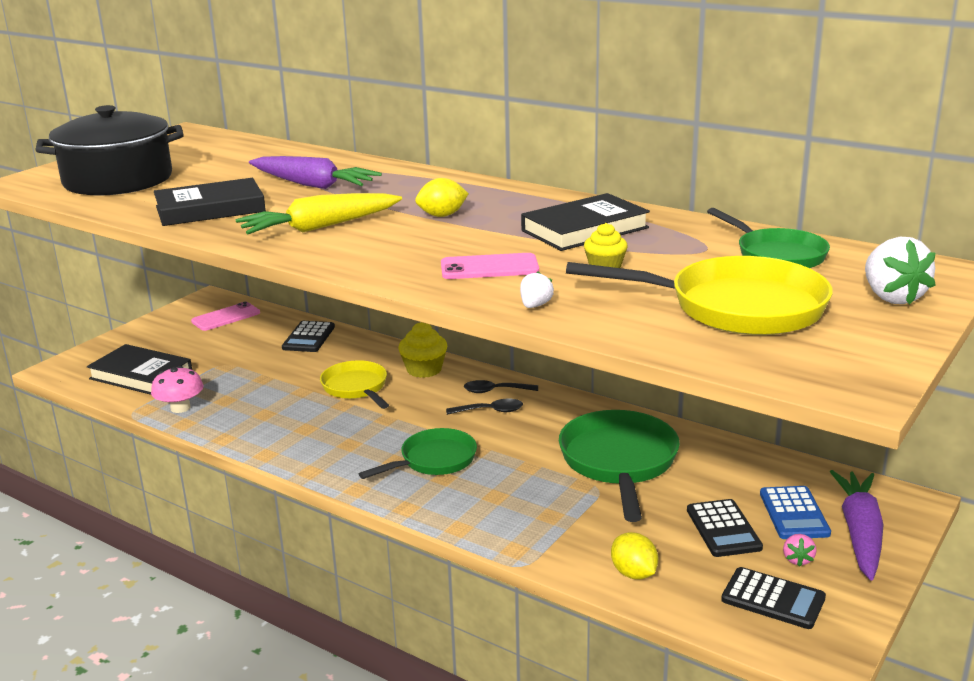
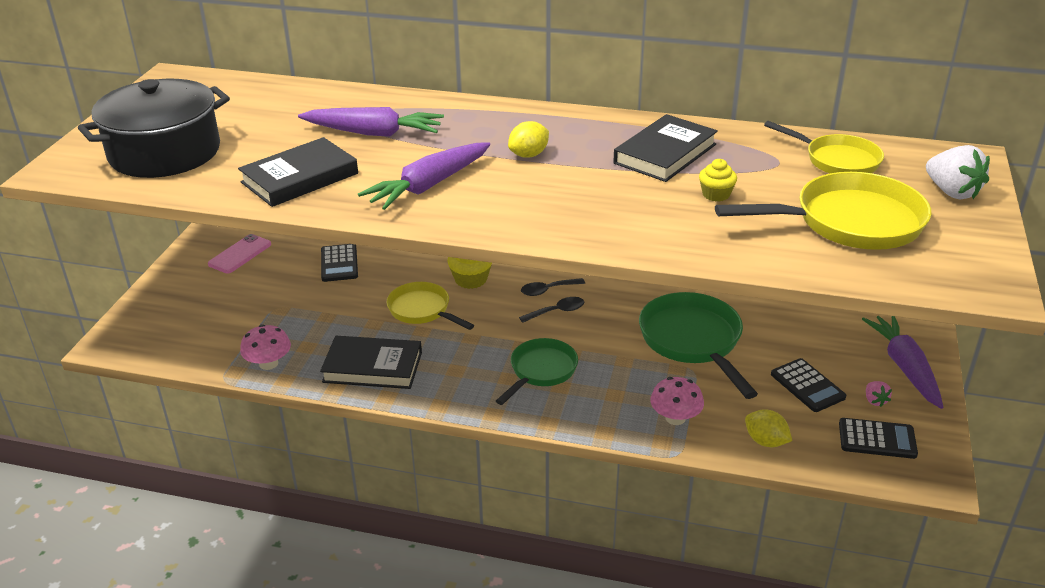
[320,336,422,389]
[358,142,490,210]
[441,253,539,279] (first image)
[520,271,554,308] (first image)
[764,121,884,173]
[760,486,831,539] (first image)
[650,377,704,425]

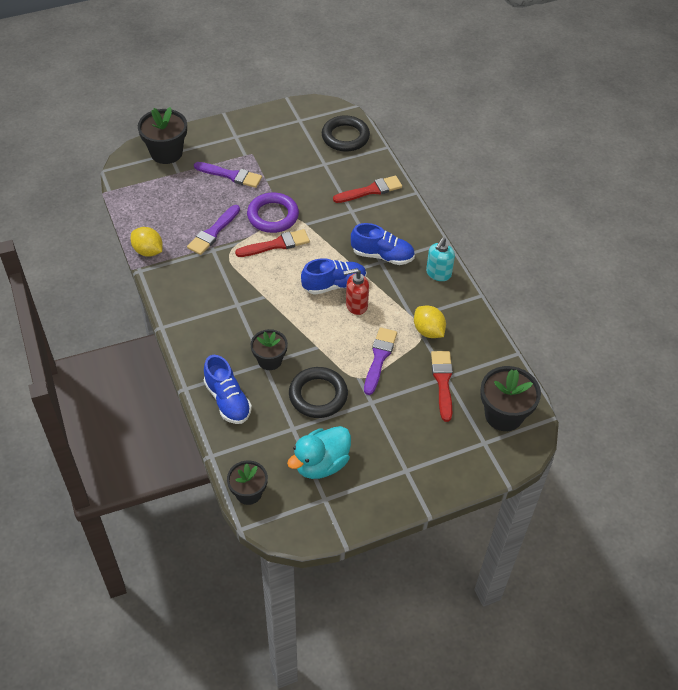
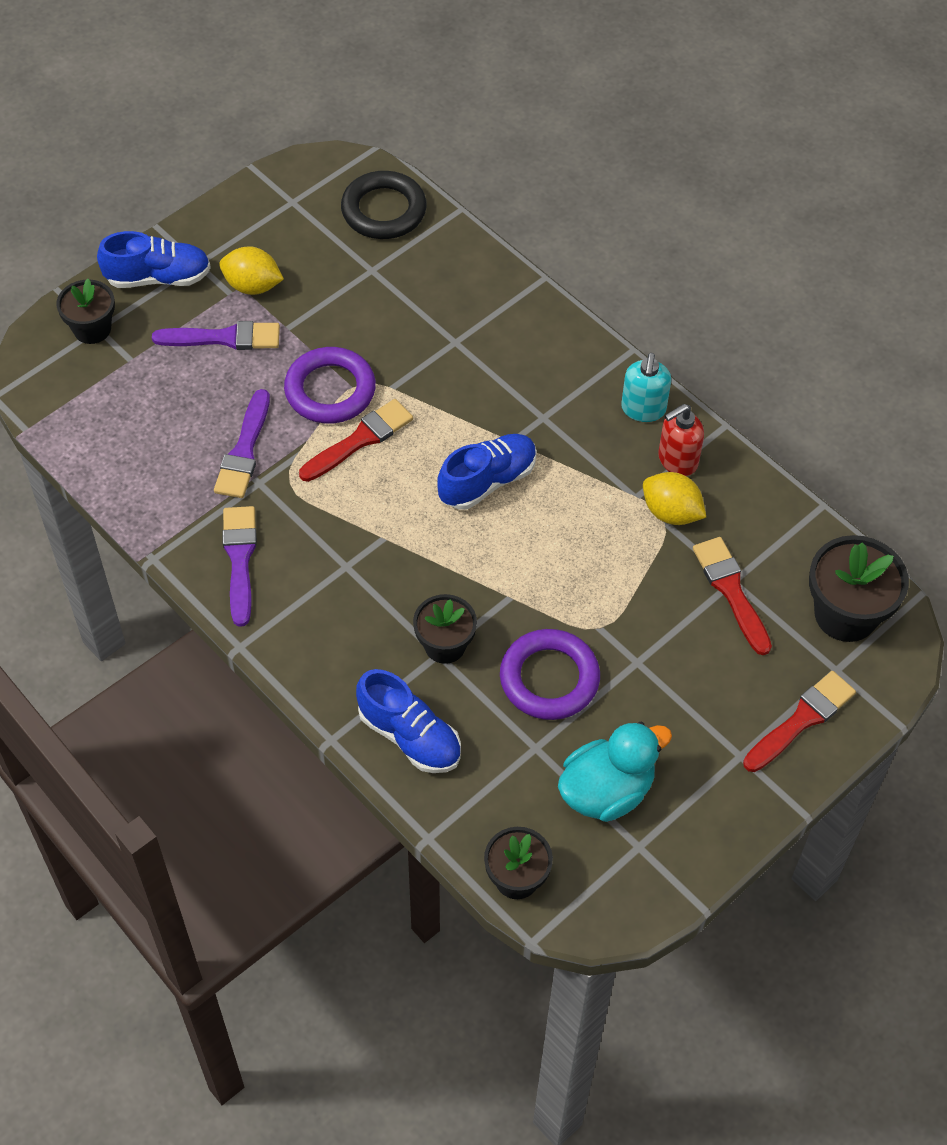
[219,246,284,295]
[57,279,115,344]
[558,722,672,822]
[500,629,600,720]
[743,671,856,772]
[658,404,704,476]
[97,231,211,288]
[222,506,257,627]

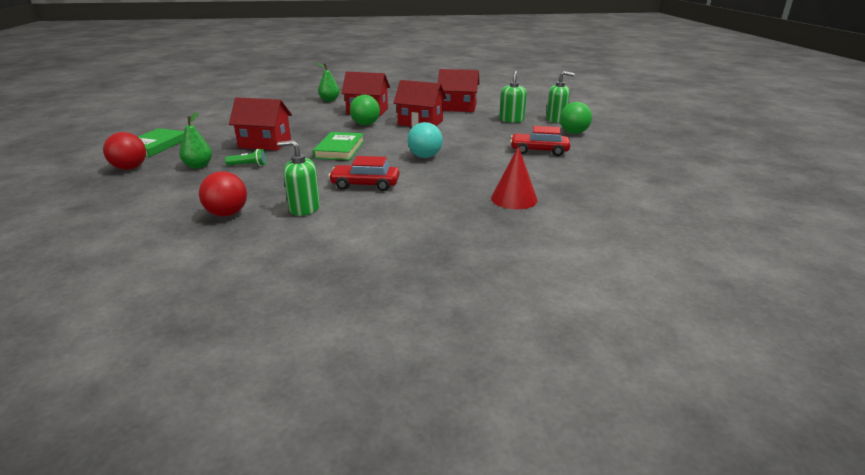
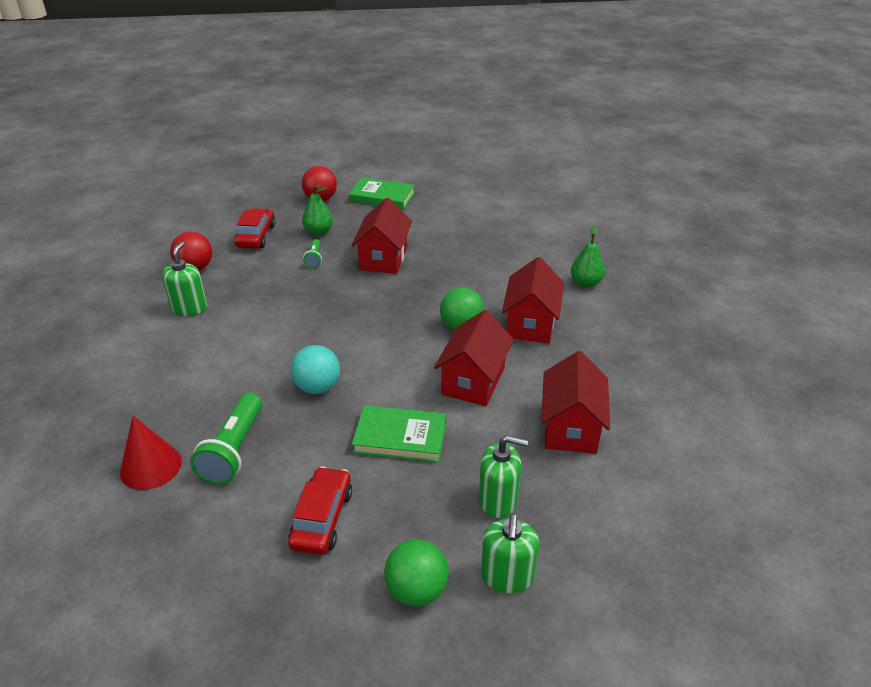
[352,405,446,463]
[234,208,275,248]
[190,393,262,485]

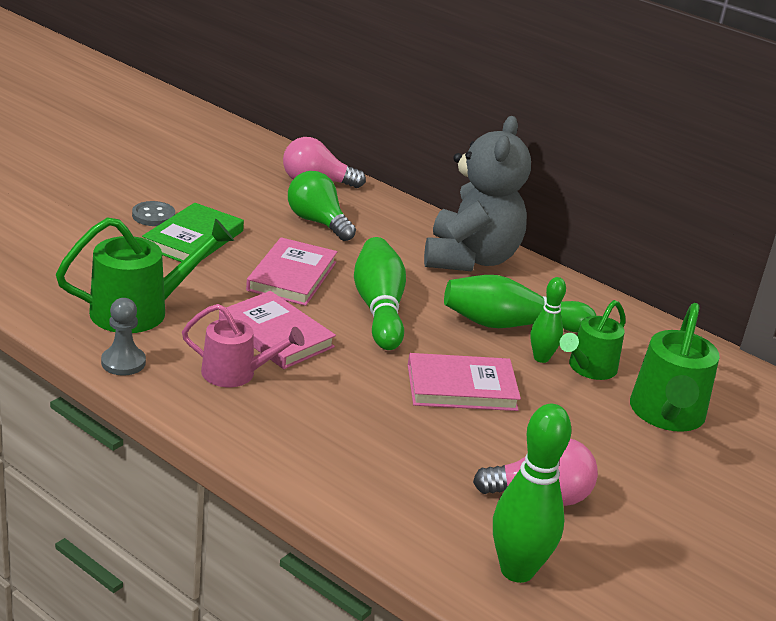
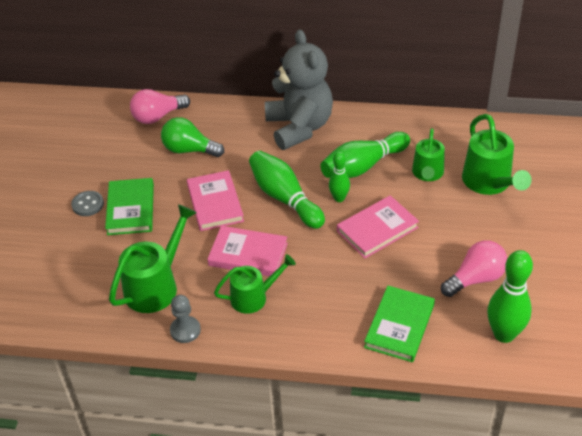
[214,254,296,314]
[329,151,350,202]
[364,286,435,362]

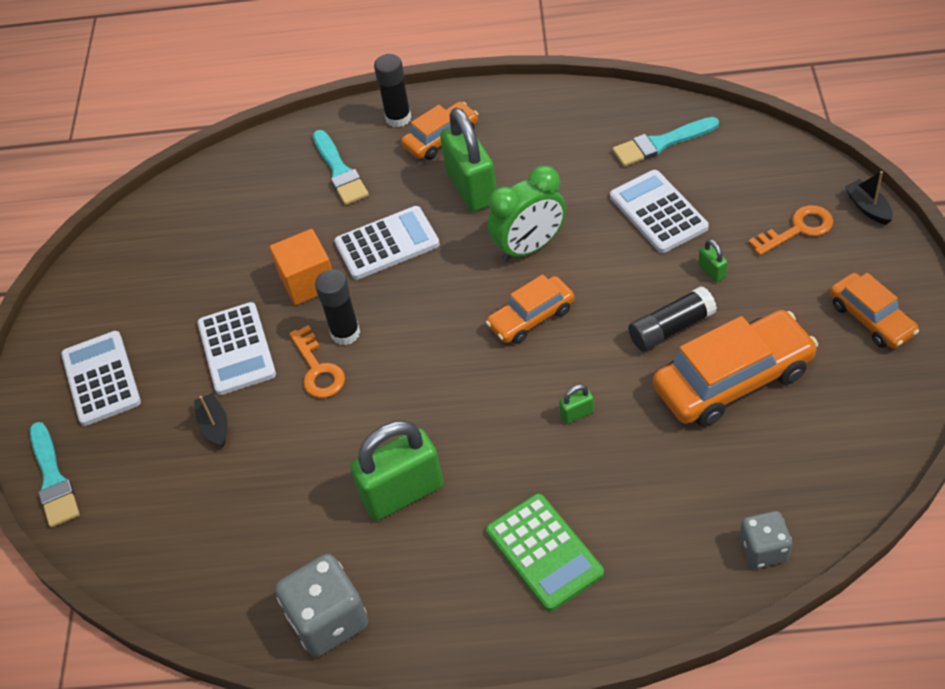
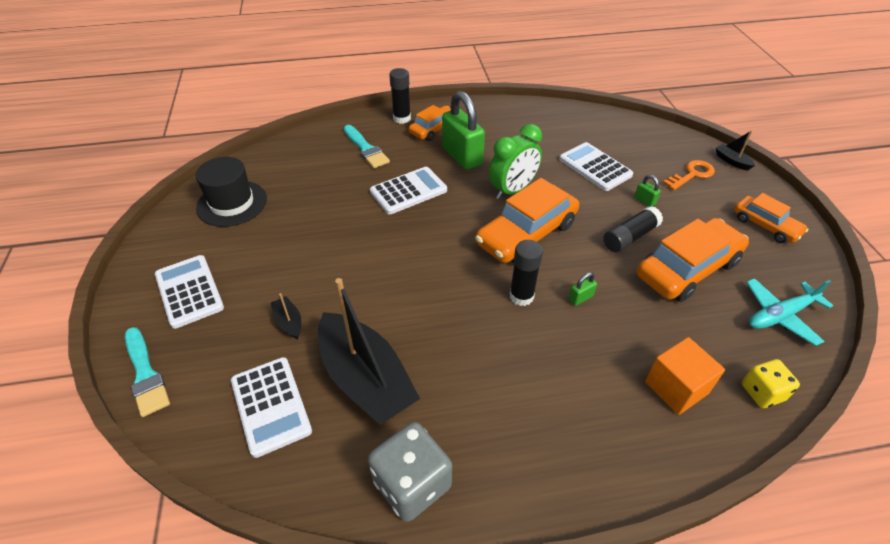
[231,357,312,458]
[645,337,725,415]
[289,325,345,398] (first image)
[510,240,543,306]
[350,420,444,520] (first image)
[475,178,579,263]
[486,494,604,611] (first image)
[613,117,719,167] (first image)
[742,359,800,408]
[196,157,267,227]
[318,278,420,425]
[746,278,833,346]

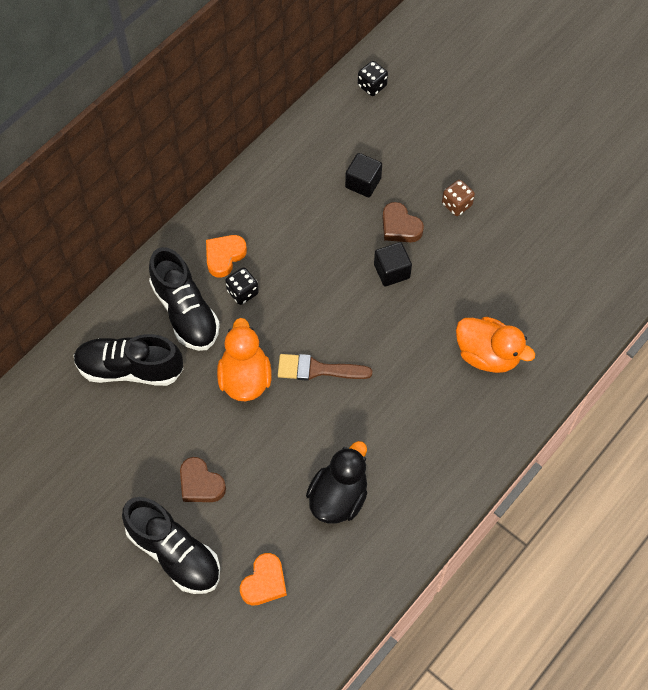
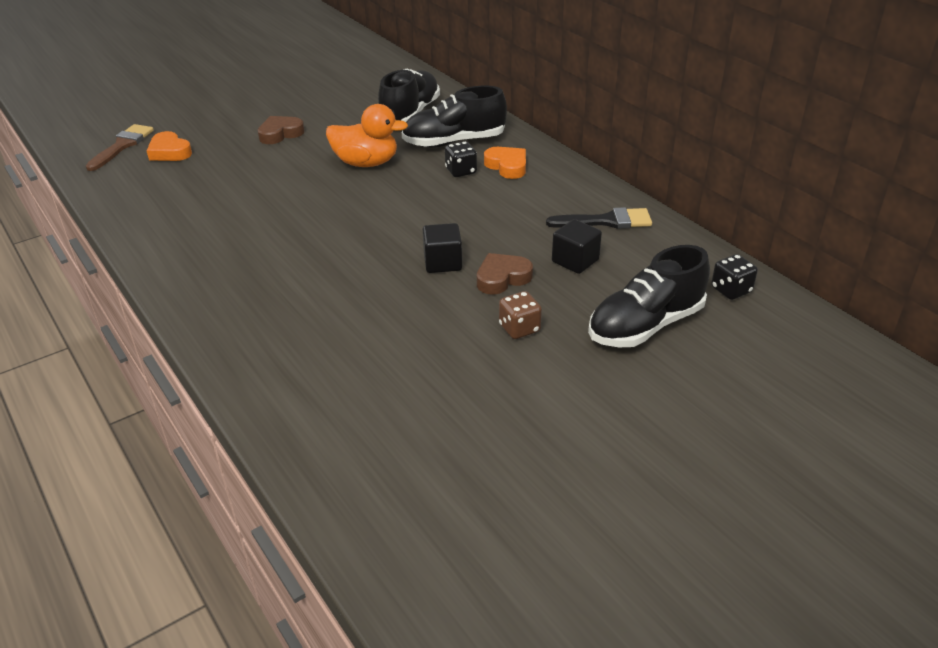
[588,245,710,347]
[86,124,154,171]
[306,441,367,524] (first image)
[456,317,535,373] (first image)
[546,207,652,229]

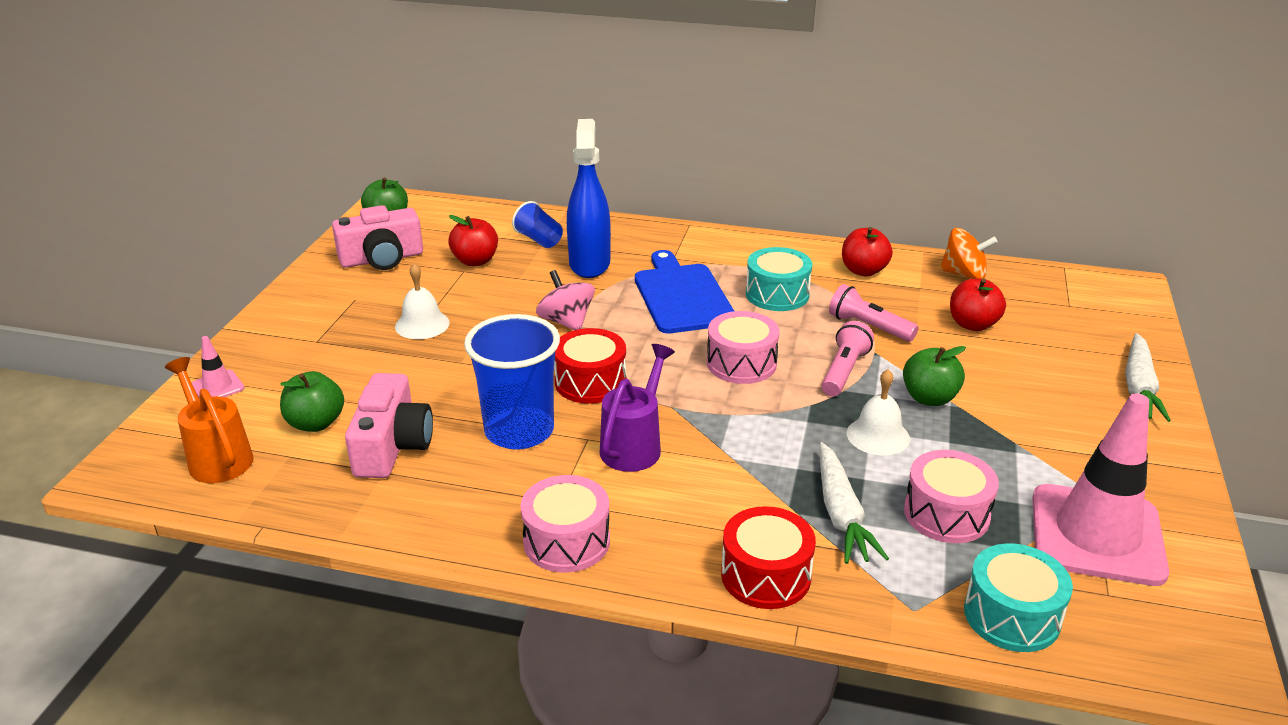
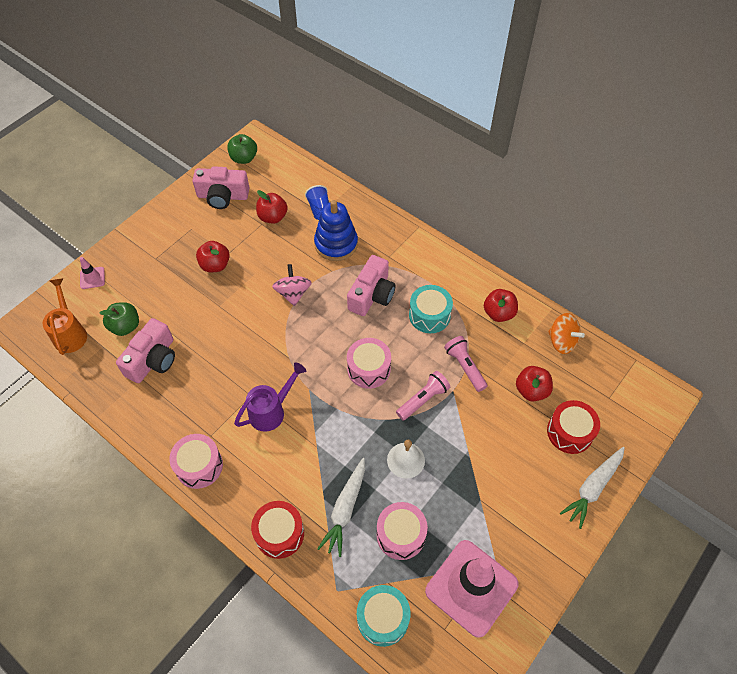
[196,241,230,272]
[464,314,560,450] (first image)
[547,400,600,454]
[314,200,358,261]
[347,255,396,316]
[903,346,966,406] (first image)

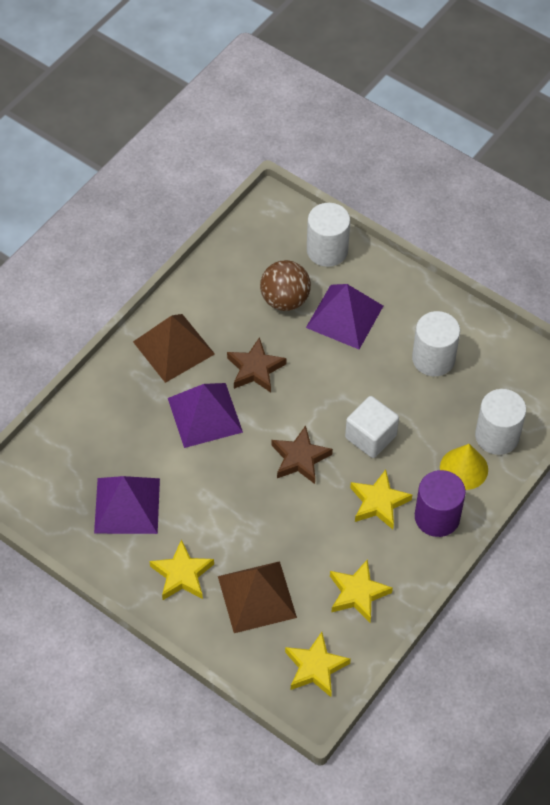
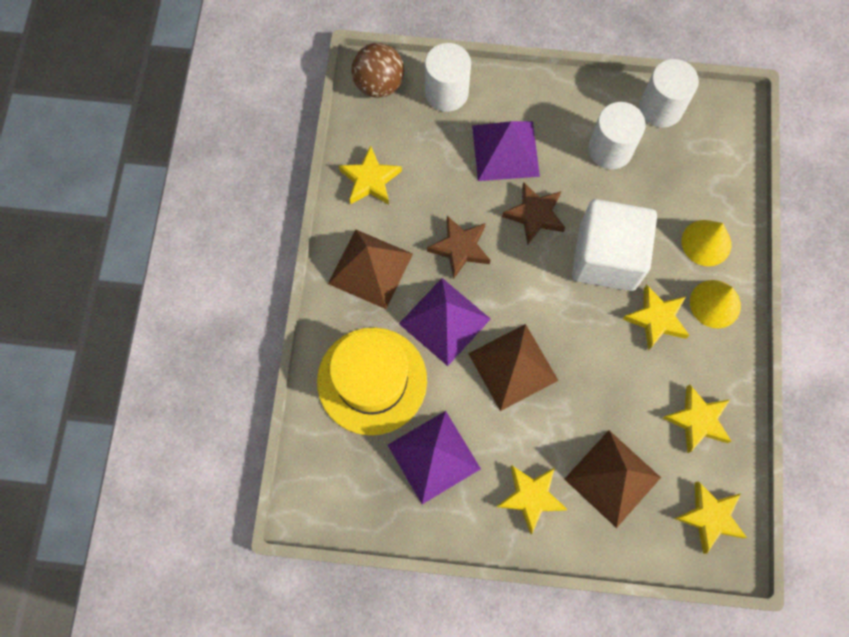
[352,43,404,98]
[502,182,565,245]
[572,199,657,291]
[690,280,741,328]
[639,59,699,127]
[317,327,427,435]
[339,146,402,205]
[468,324,559,411]

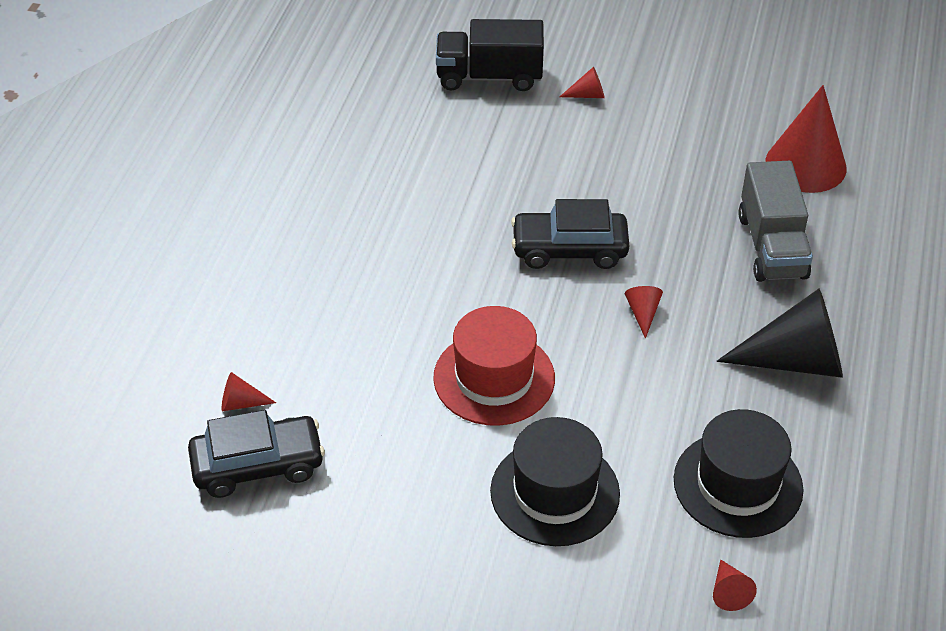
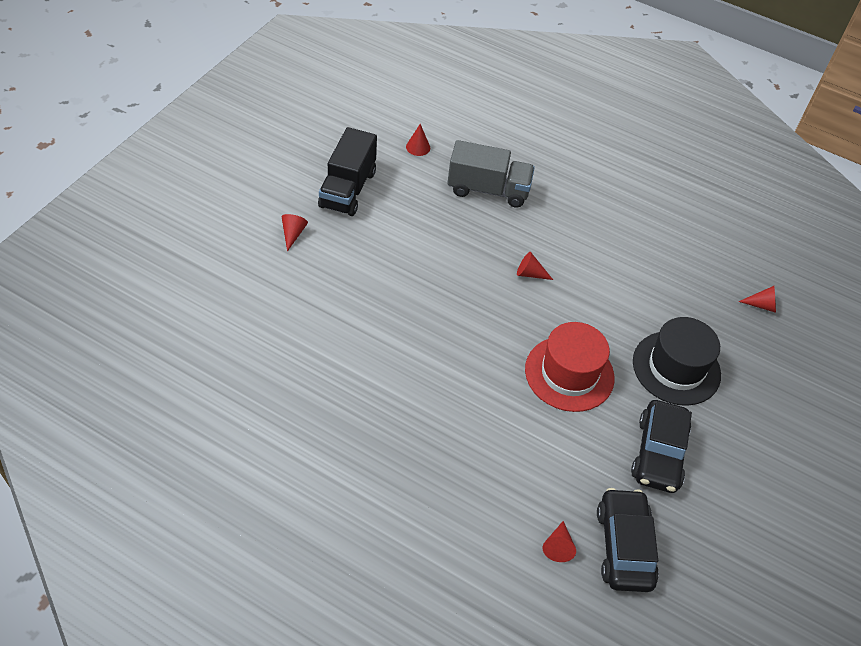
[318,127,377,216]
[631,400,692,493]
[674,409,804,538] (first image)
[717,289,843,378] (first image)
[406,124,430,156]

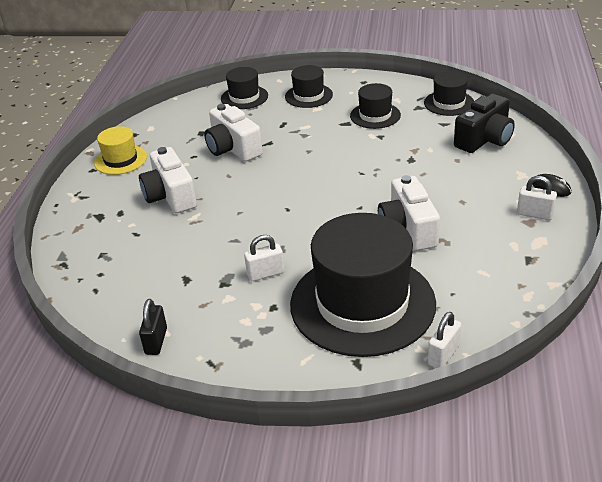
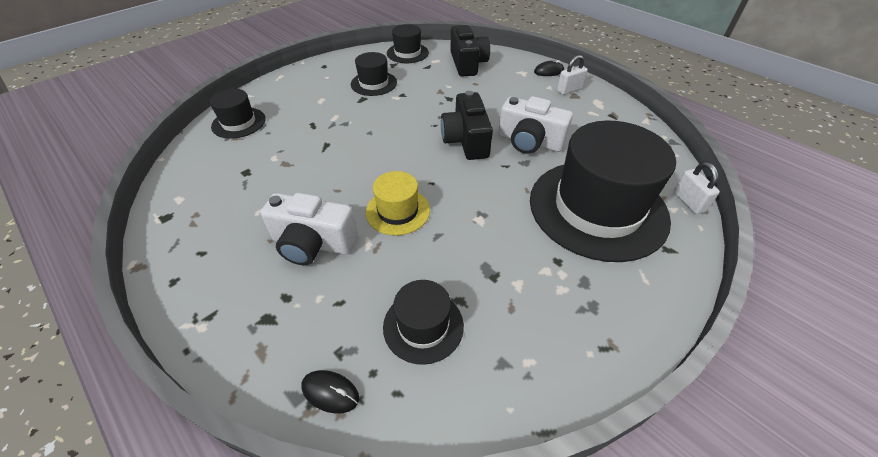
[366,171,430,236]
[139,299,167,355] (first image)
[204,104,263,162] (first image)
[244,235,284,281] (first image)
[383,280,464,365]
[301,370,359,414]
[441,91,493,160]

